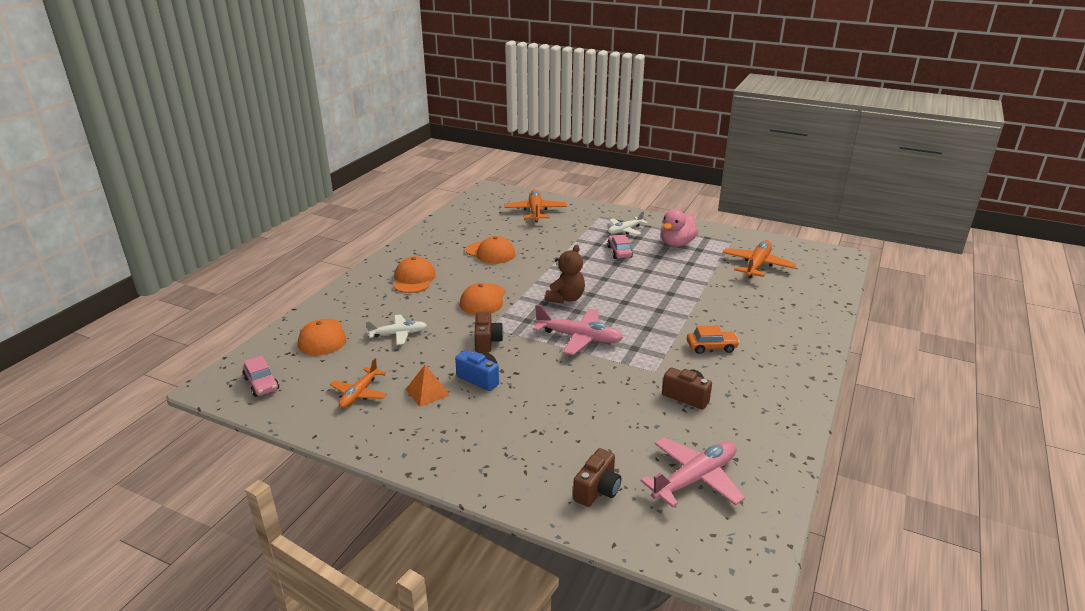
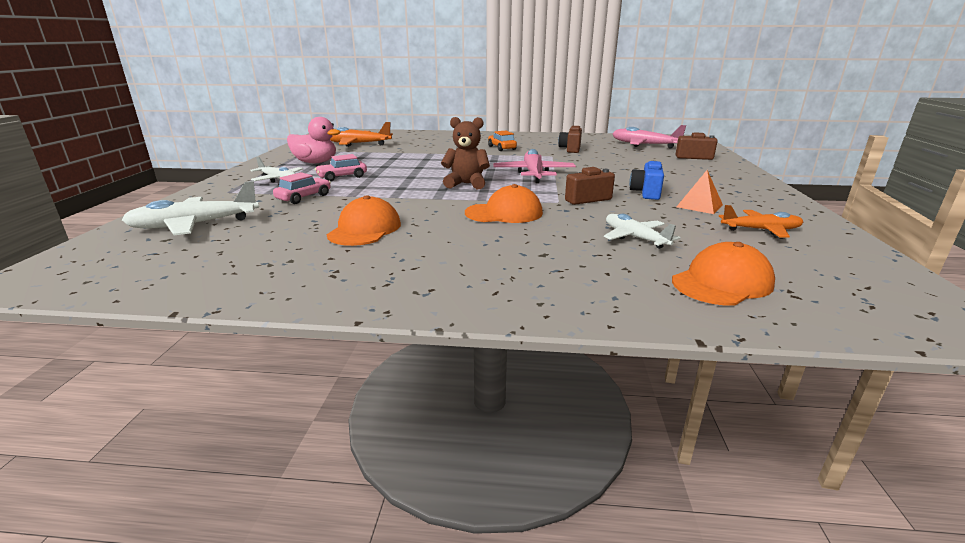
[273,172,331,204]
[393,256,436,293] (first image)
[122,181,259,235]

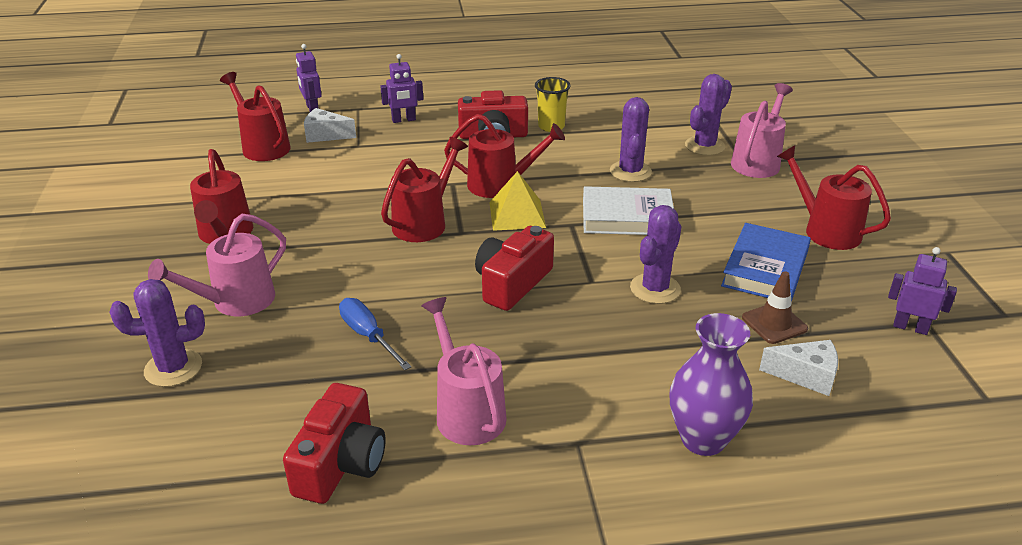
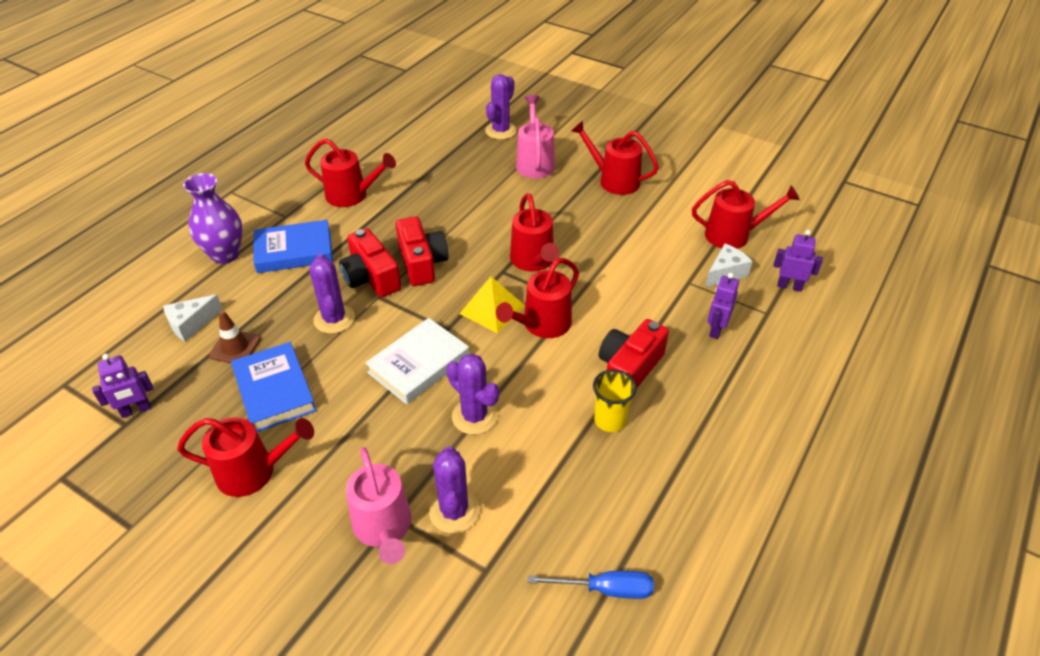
[339,228,401,297]
[528,571,654,599]
[305,138,396,207]
[254,220,333,273]

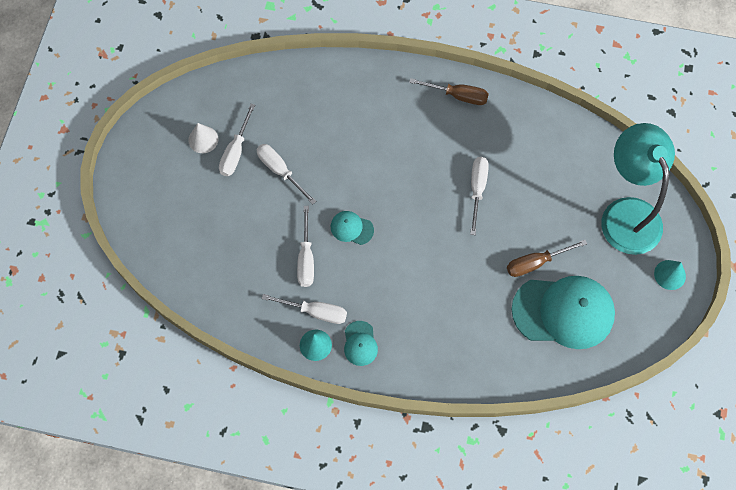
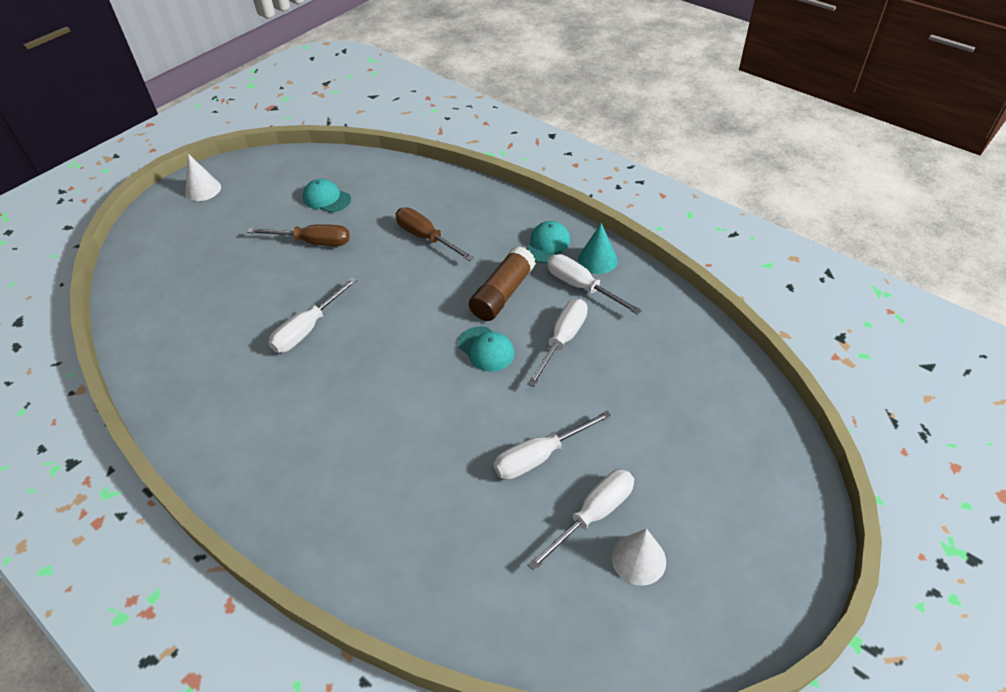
[494,411,612,480]
[395,207,474,261]
[303,179,351,213]
[601,123,675,255] (first image)
[185,154,221,201]
[469,246,536,321]

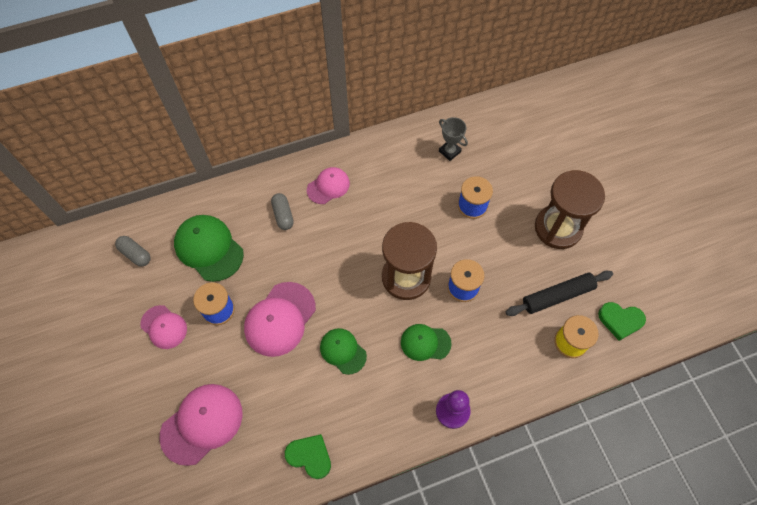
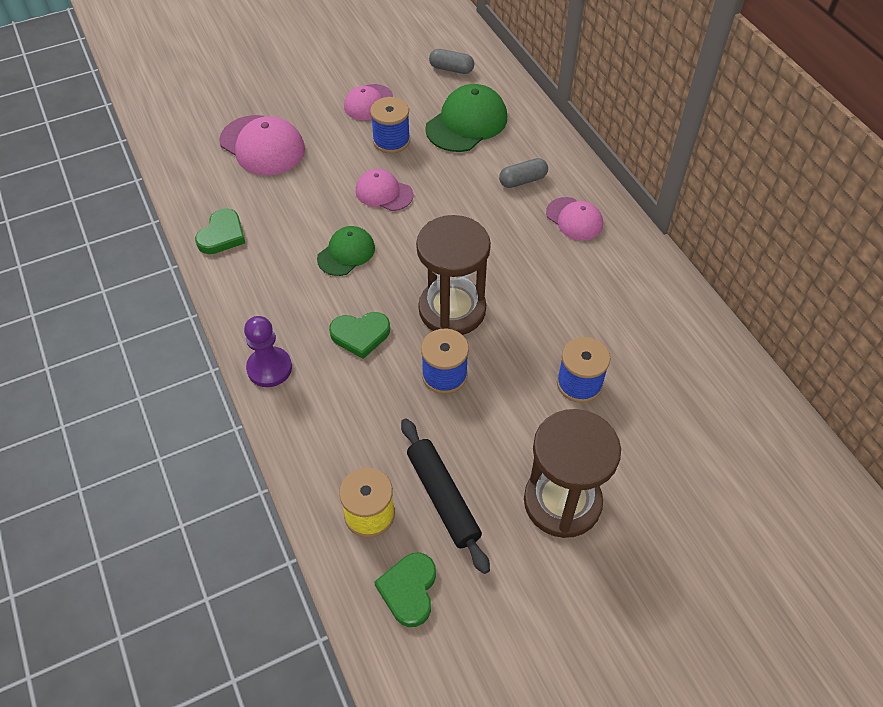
[429,49,474,74]
[356,169,413,211]
[329,312,390,359]
[439,117,468,161] (first image)

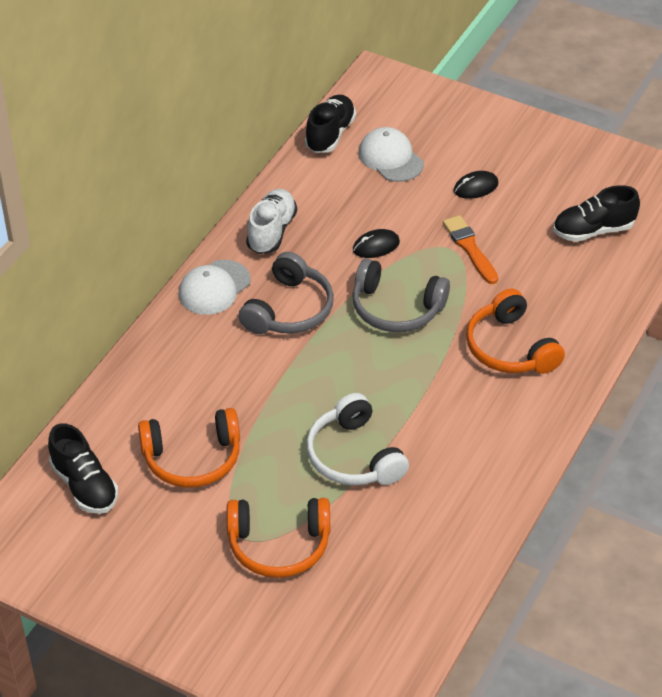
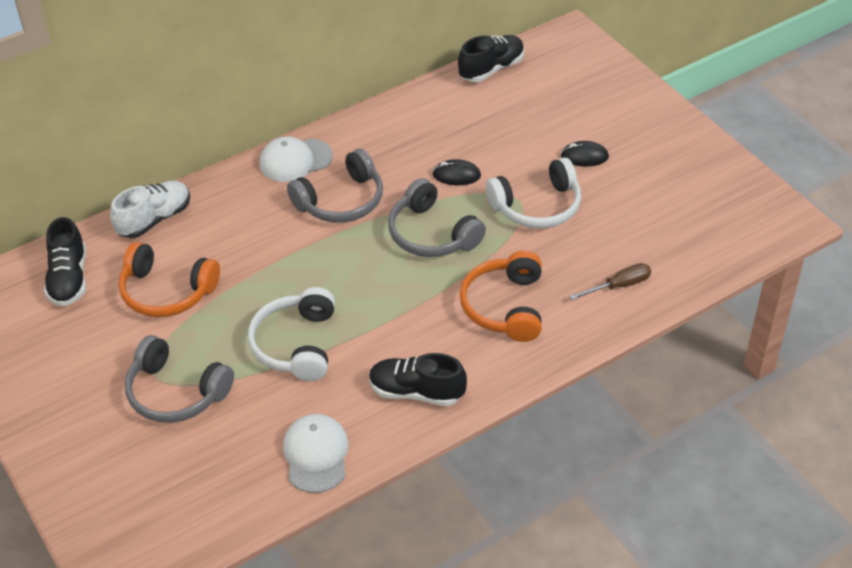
[125,335,234,423]
[110,180,190,238]
[283,414,349,493]
[486,157,581,228]
[369,353,467,406]
[570,263,651,300]

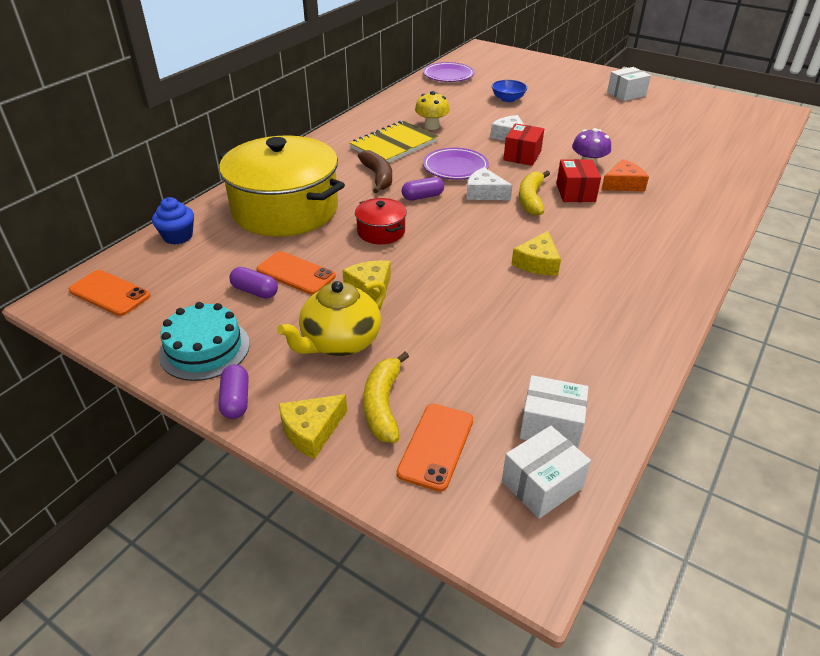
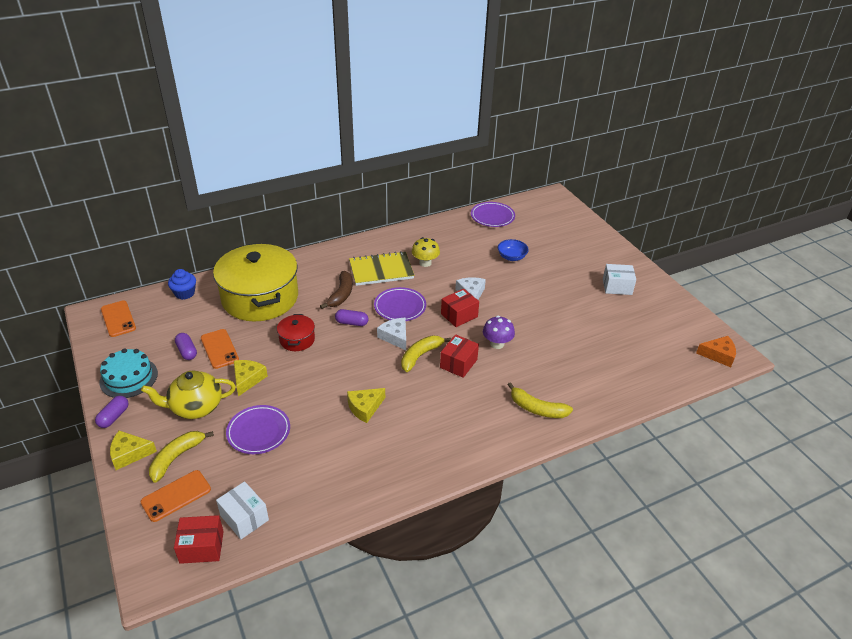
[174,515,224,564]
[696,336,736,367]
[226,405,290,454]
[507,382,573,418]

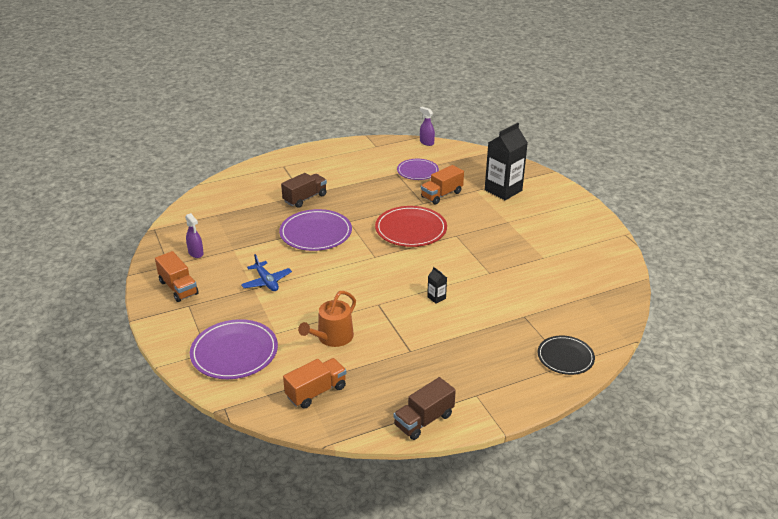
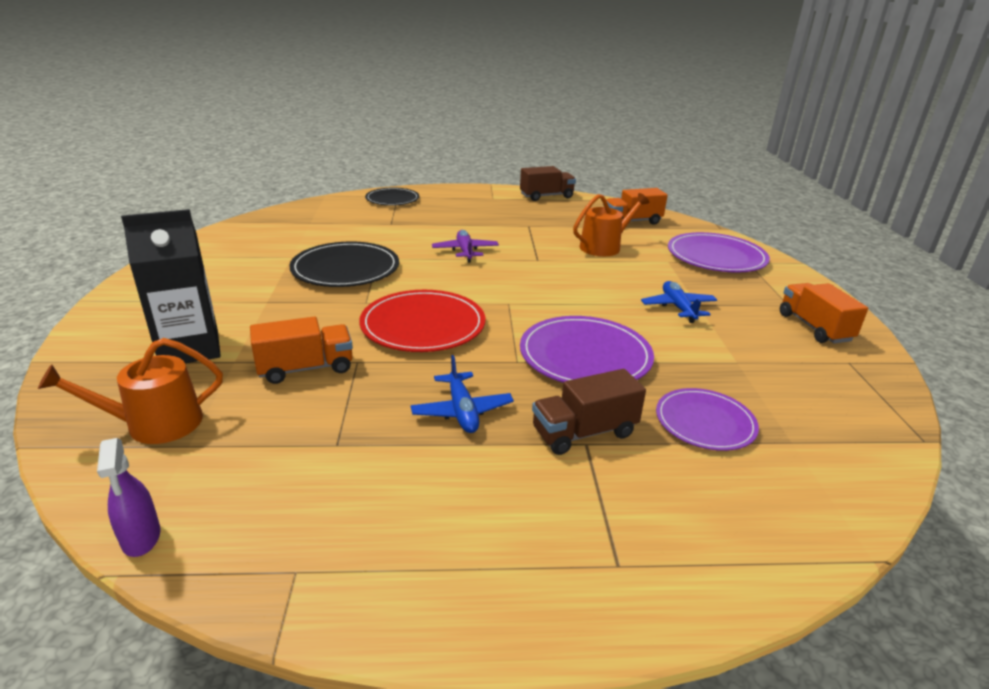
[185,213,204,258] (first image)
[656,388,759,451]
[432,230,499,263]
[38,338,223,444]
[289,241,399,287]
[411,355,514,433]

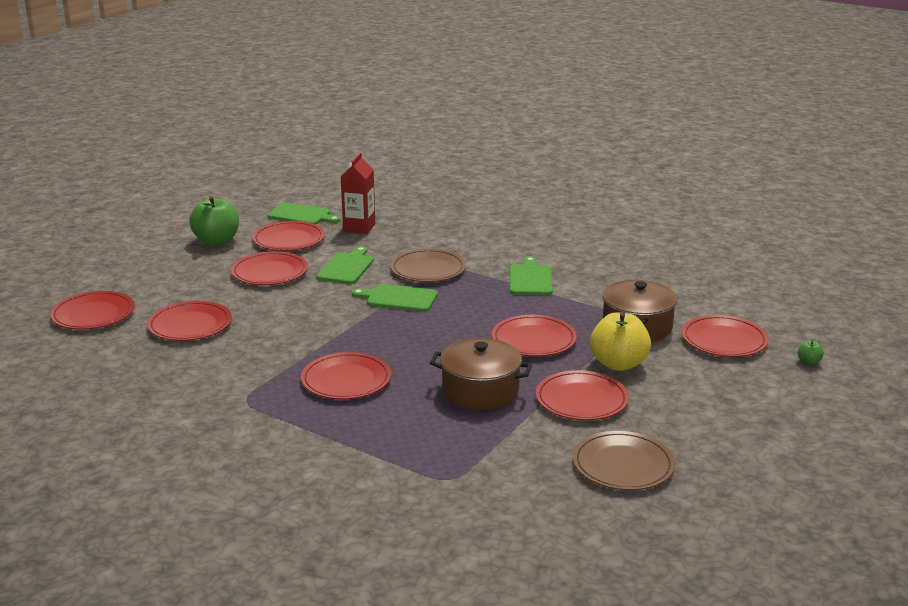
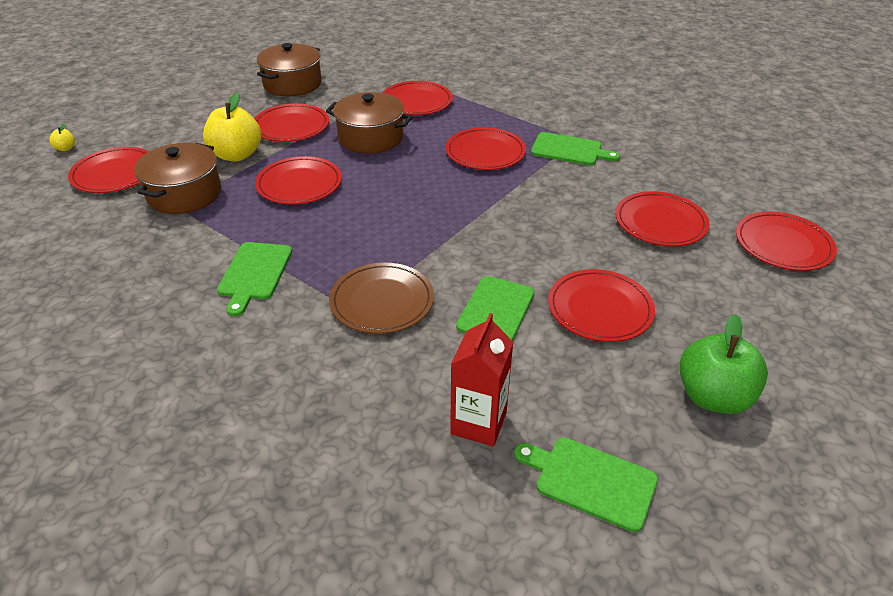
[382,81,453,115]
[531,132,620,165]
[257,43,322,96]
[49,123,75,151]

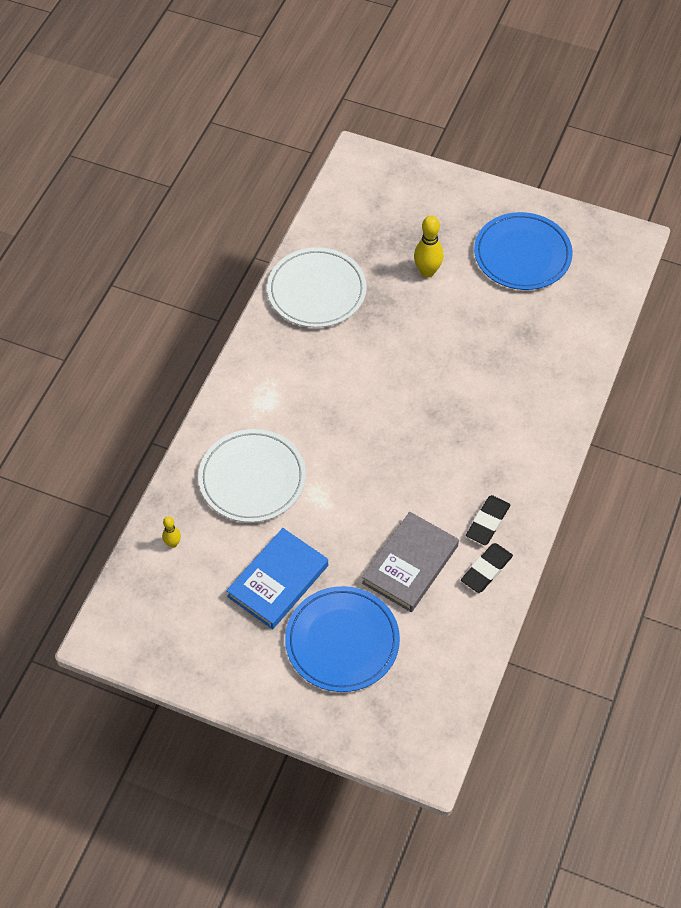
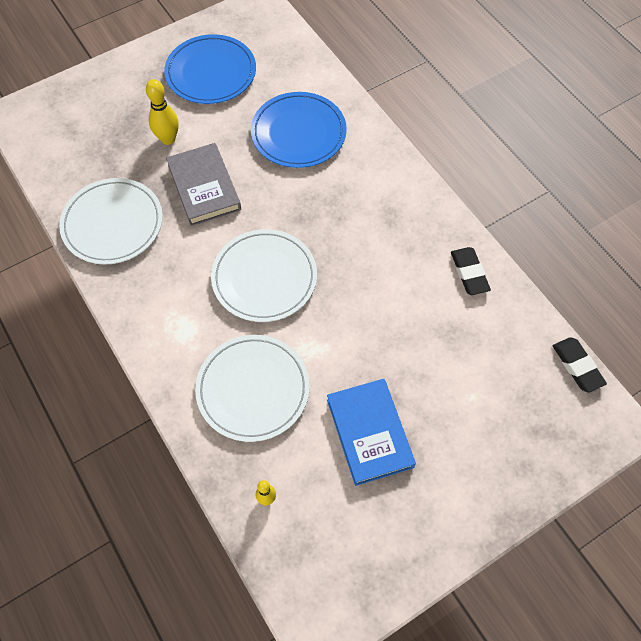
[251,92,347,168]
[166,143,241,226]
[553,337,607,393]
[211,229,317,322]

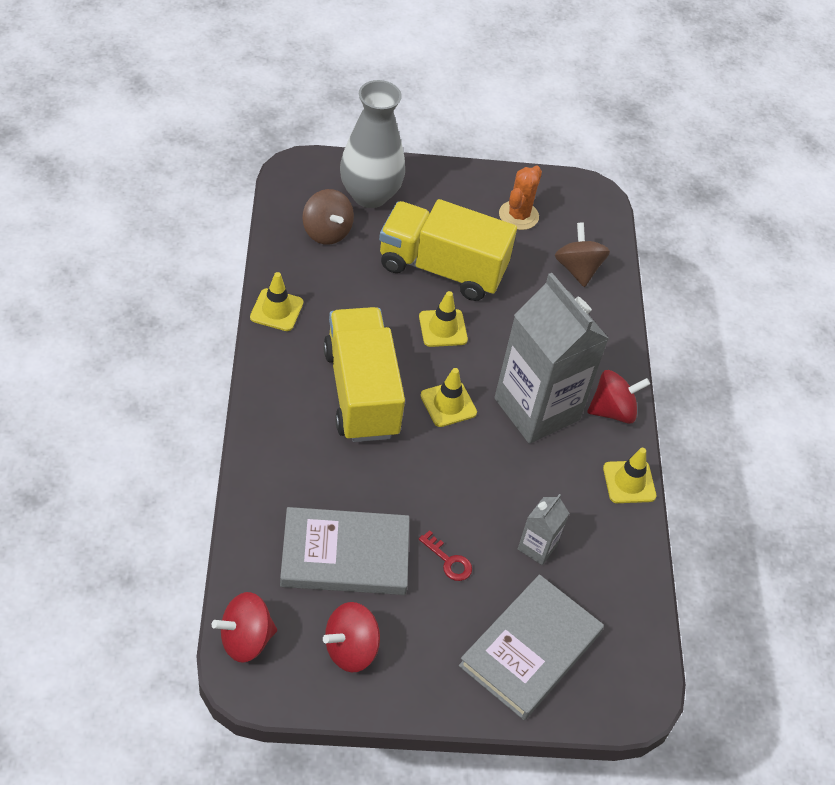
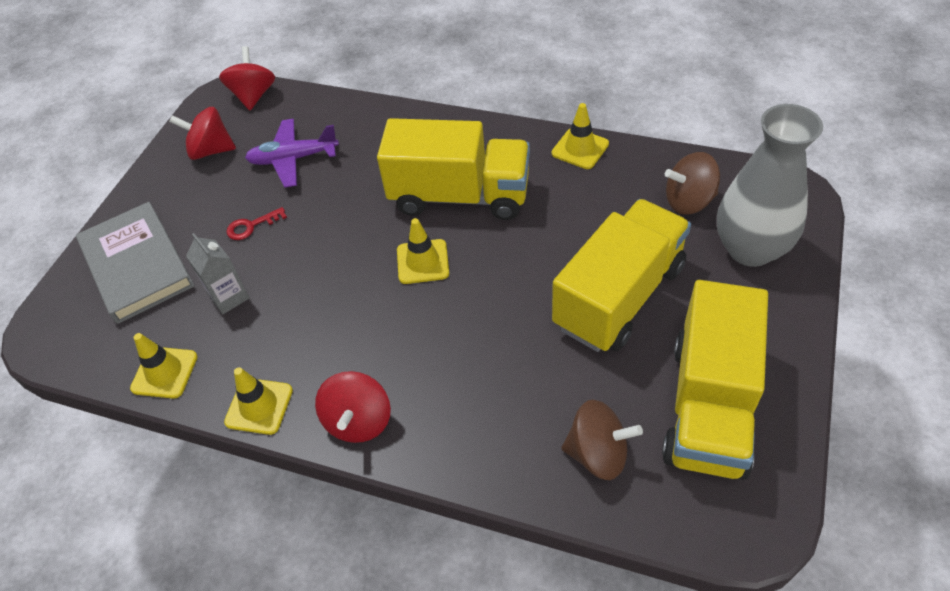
[245,119,339,188]
[169,107,236,160]
[130,333,198,399]
[494,273,609,444] (first image)
[662,280,768,480]

